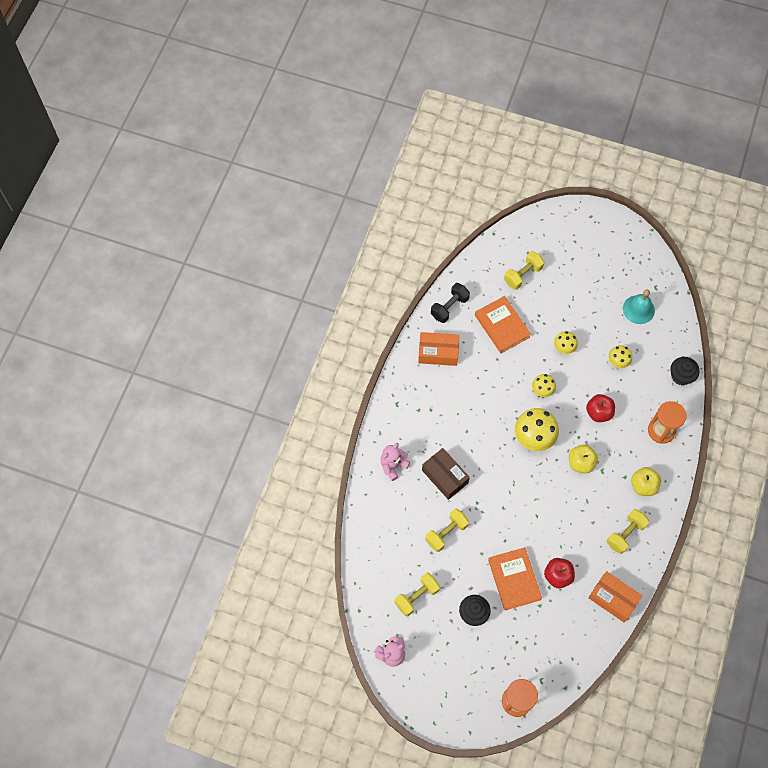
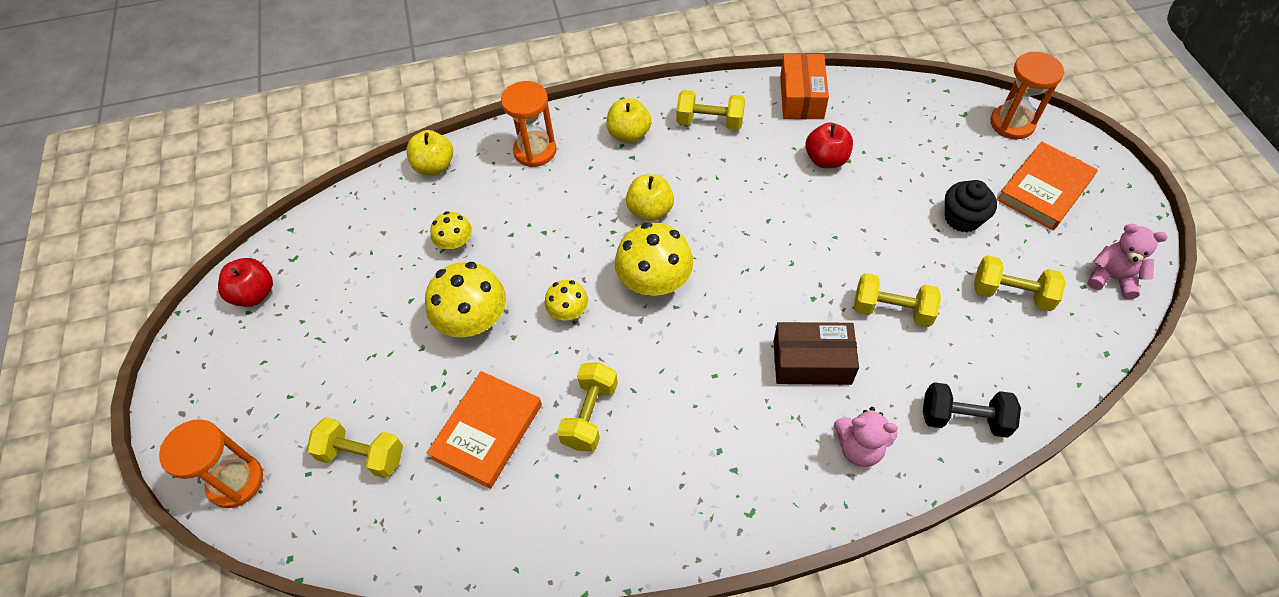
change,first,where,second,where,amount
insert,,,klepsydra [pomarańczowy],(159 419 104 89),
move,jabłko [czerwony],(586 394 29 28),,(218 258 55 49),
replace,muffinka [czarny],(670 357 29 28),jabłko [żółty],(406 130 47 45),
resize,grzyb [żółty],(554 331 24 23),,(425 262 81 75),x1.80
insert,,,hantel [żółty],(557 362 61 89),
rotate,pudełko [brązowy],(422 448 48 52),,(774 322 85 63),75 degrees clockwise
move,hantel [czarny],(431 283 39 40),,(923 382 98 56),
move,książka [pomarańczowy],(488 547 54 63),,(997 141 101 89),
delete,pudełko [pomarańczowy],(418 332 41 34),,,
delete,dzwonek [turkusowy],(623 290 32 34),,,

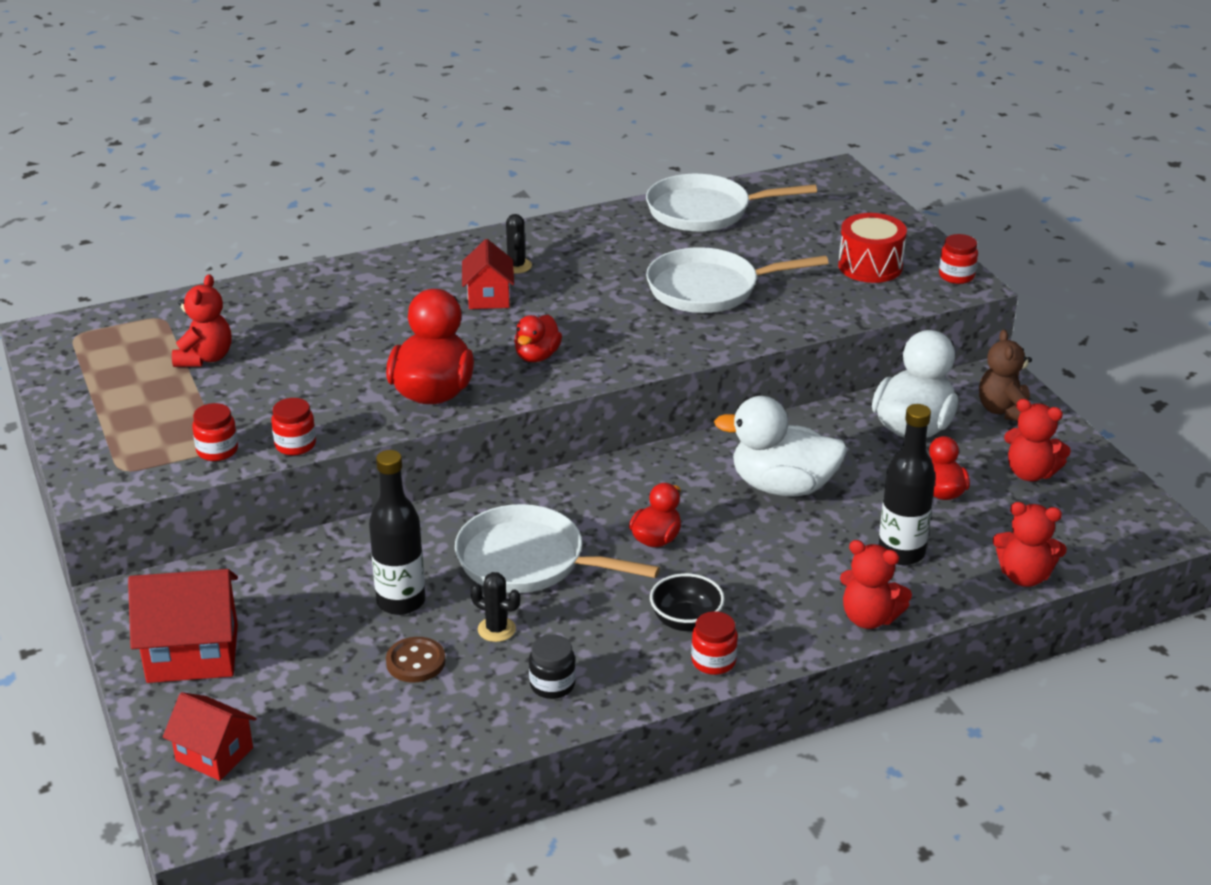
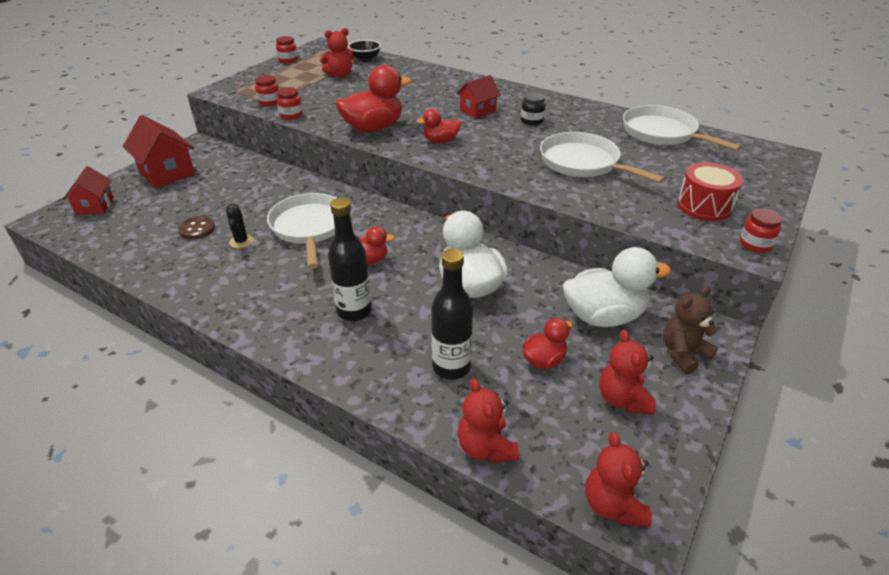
change,first,where,second,where,amount
move,słoik [czerwony],(691 611 47 64),,(276 36 22 27),
move,butelka [czarny],(369 450 56 165),,(328 198 44 123),
move,miska [czarny],(650 573 75 58),,(348 40 33 22),
move,słoik [czarny],(529 634 47 65),,(521 92 25 33),
move,miś [czerwony],(840 540 72 89),,(585 432 67 95),
delete,kaktus [czarny],(506 214 26 60),,,

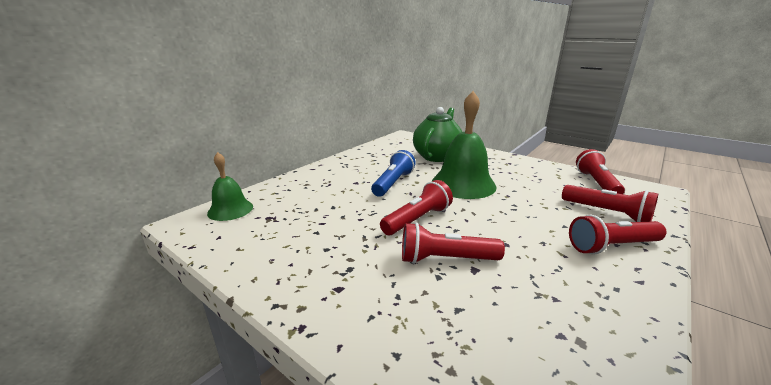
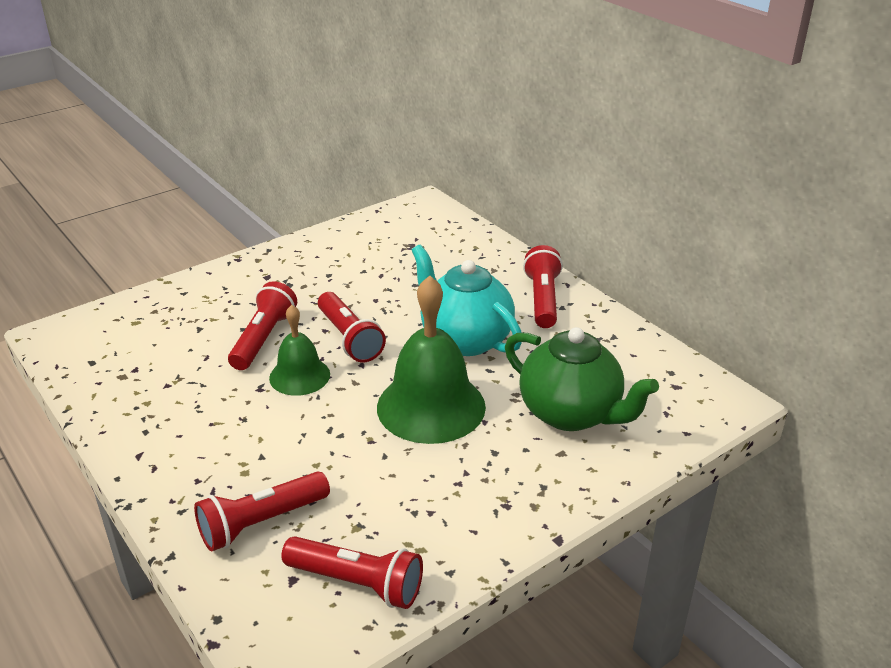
change,first,where,second,where,amount
move,dzwonek [zielony],(207 152 46 69),,(269 305 61 91),
replace,latarka [niebieski],(371 150 45 47),imbryk [turkusowy],(412 244 110 112),
move,latarka [czerwony],(569 215 98 39),,(523 245 40 83),

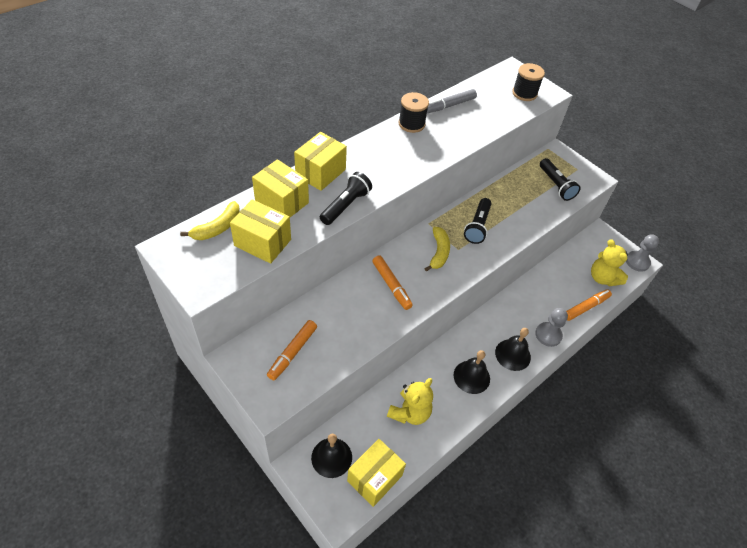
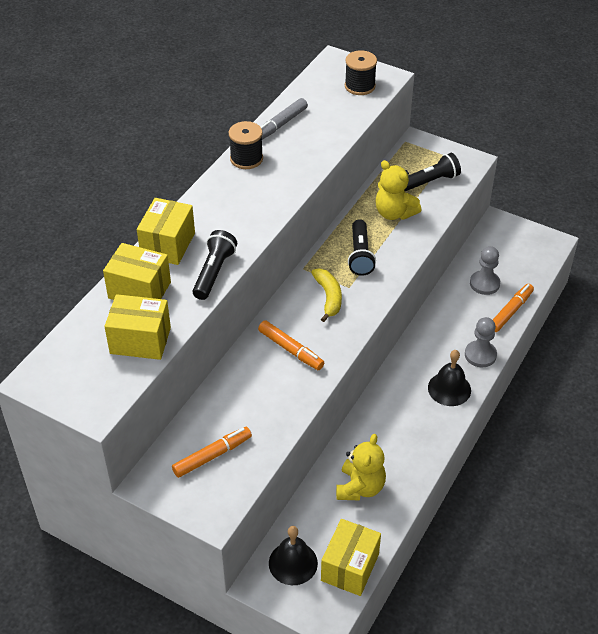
change,first,where,second,where,amount
rotate,flamaster [pomarańczowy],(267 320 50 60),,(172 427 80 51),135 degrees counterclockwise
move,miś [żółty],(591 239 37 47),,(375 160 46 60),
rotate,latarka [czarny],(540 158 41 43),,(404 153 57 38),75 degrees counterclockwise
move,pionek [szary],(626 234 33 38),,(470 246 30 49),
delete,banan [żółty],(180 201 60 39),,,
delete,dzwonek [czarny],(453 350 37 44),,,

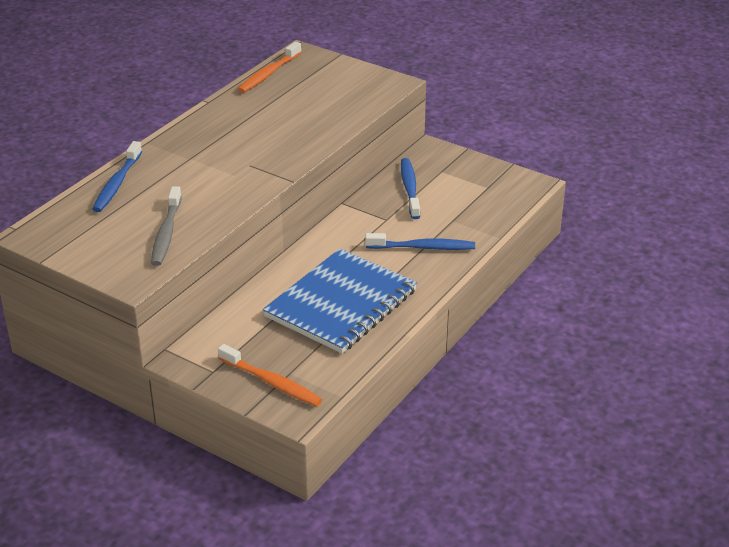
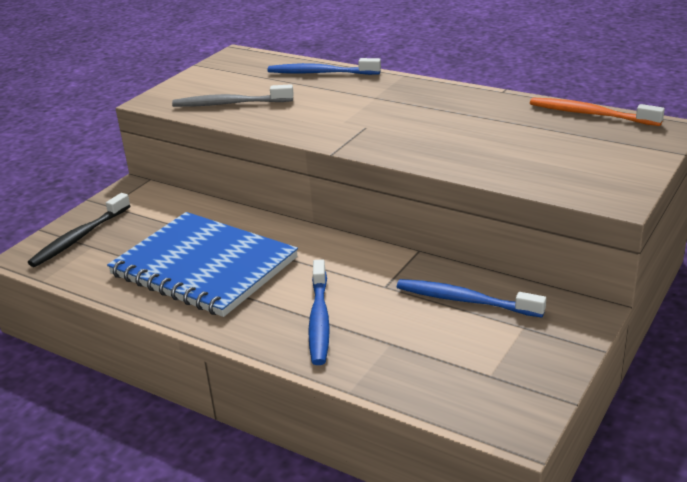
change,first,where,second,where,amount
recolor,szczoteczka do zębów [pomarańczowy],(218 344 104 62),szczoteczka do zębów [czarny],(28 193 102 74),
rotate,szczoteczka do zębów [niebieski],(401 158 19 61),,(397 279 149 38),150 degrees counterclockwise

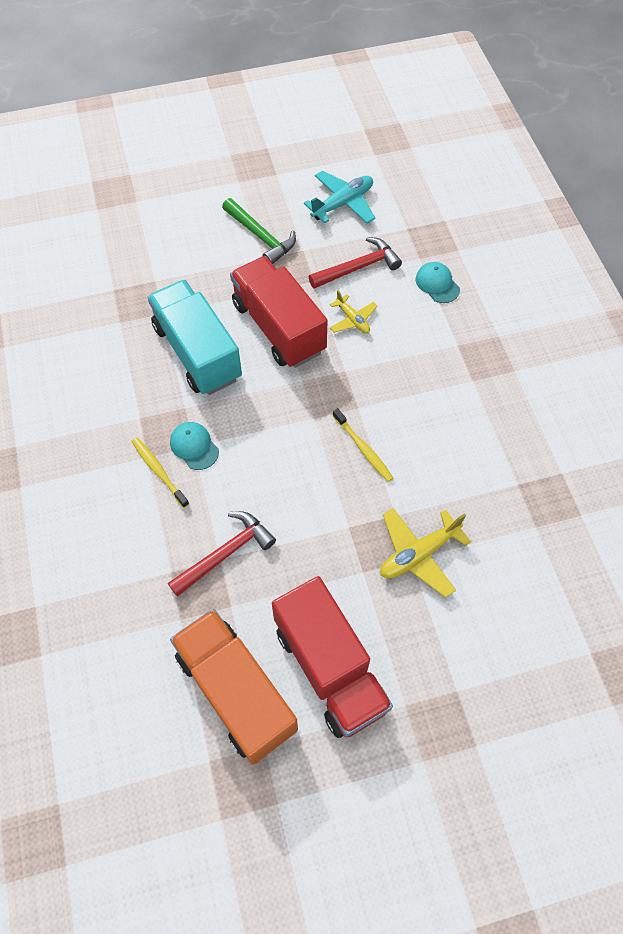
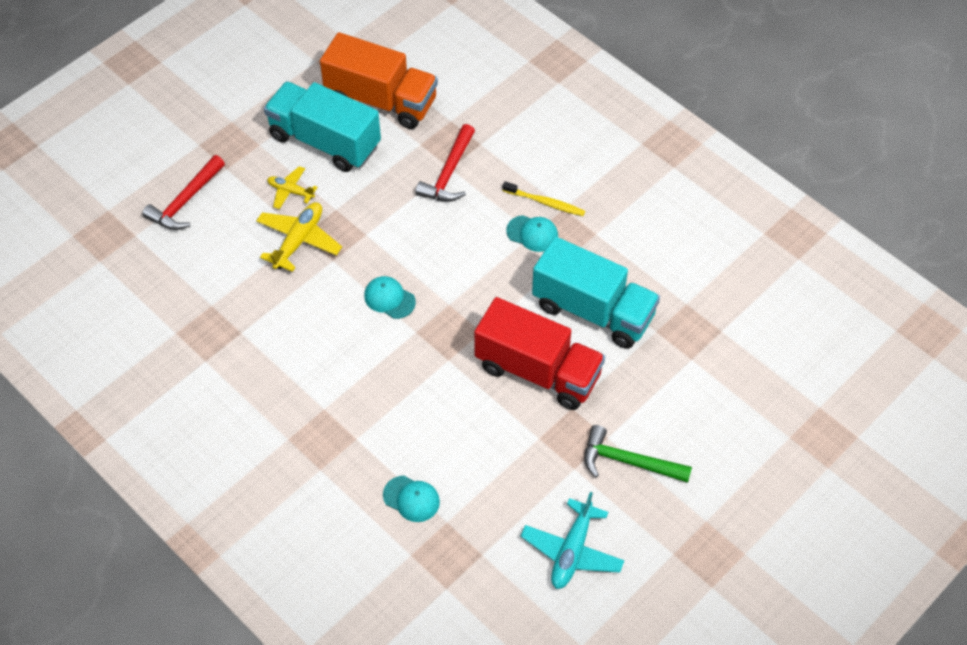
change,first,where,second,where,amount
move,młotek [czerwony],(309 237 93 52),,(142 155 83 75),
recolor,ciężarówka [czerwony],(272 576 121 162),ciężarówka [turkusowy],(264 81 117 91),
move,samolot [żółty],(330 290 48 44),,(267 166 51 43),
replace,szczoteczka do zębów [żółty],(333 408 60 74),czapka [turkusowy],(364 276 52 43),

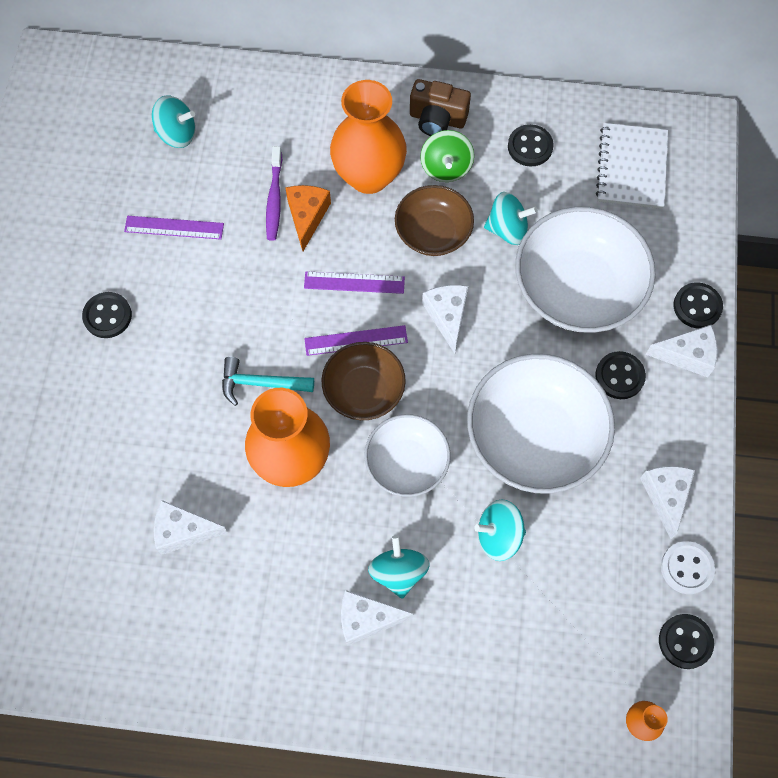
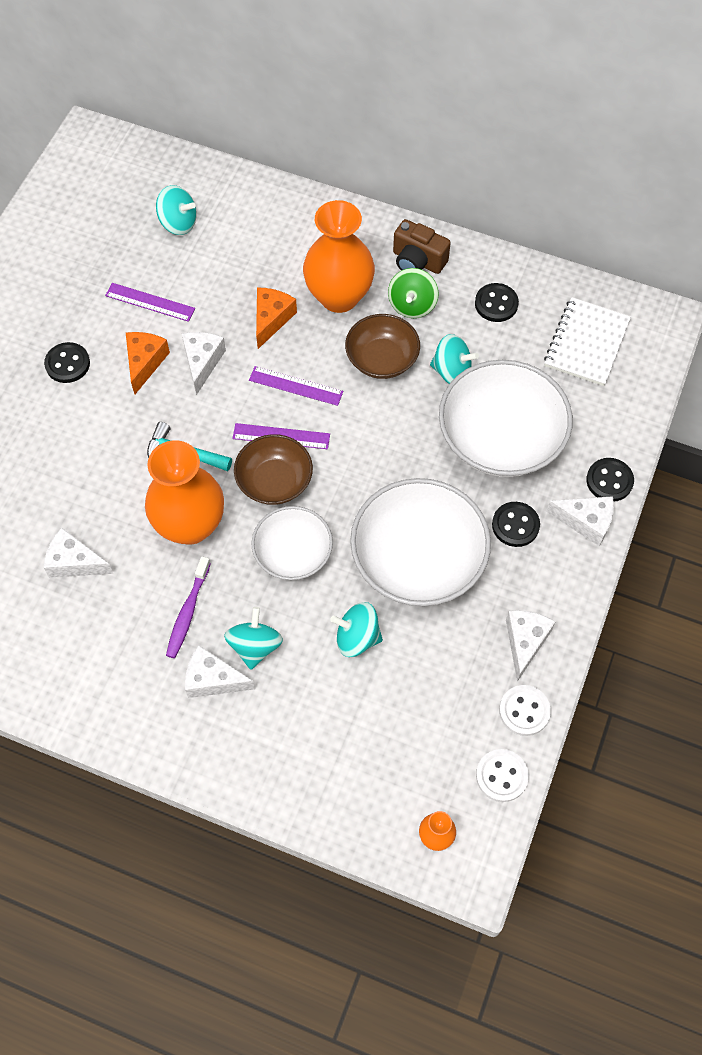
change,first,where,second,where,amount
insert,,,ser [pomarańczowy],(126 332 44 62),
move,szczoteczka do zębów [fioletowy],(266 146 16 95),,(166 556 45 102),
move,ser [biały],(422 285 46 69),,(182 332 44 63),
recolor,guzik [czarny],(659 614 55 55),guzik [biały],(476 749 53 53),

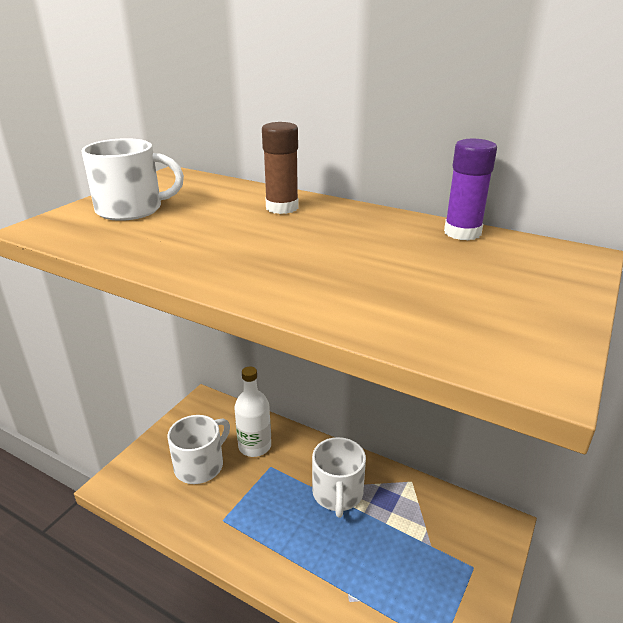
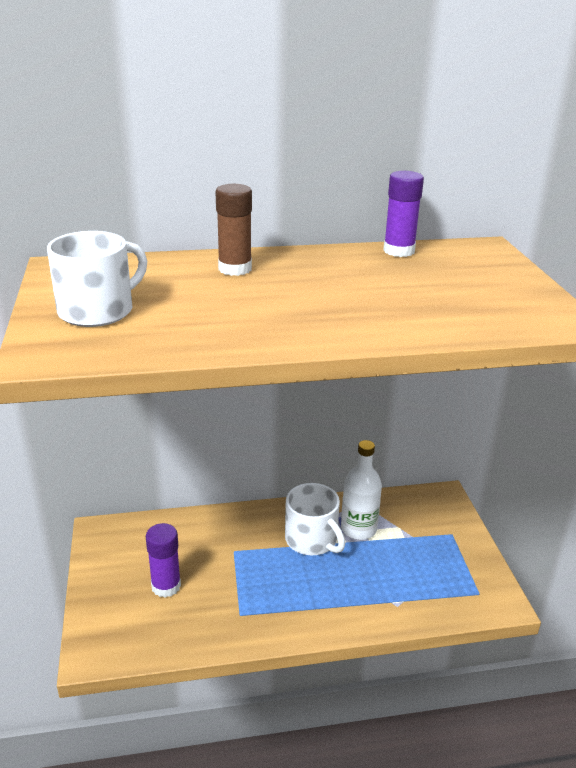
change,first,where,second,where,amount
replace,kubek [biały],(167 415 63 69),klej w sztyfcie [fioletowy],(146 523 35 75),
move,butelka [biały],(234 367 37 90),,(341 440 41 100),

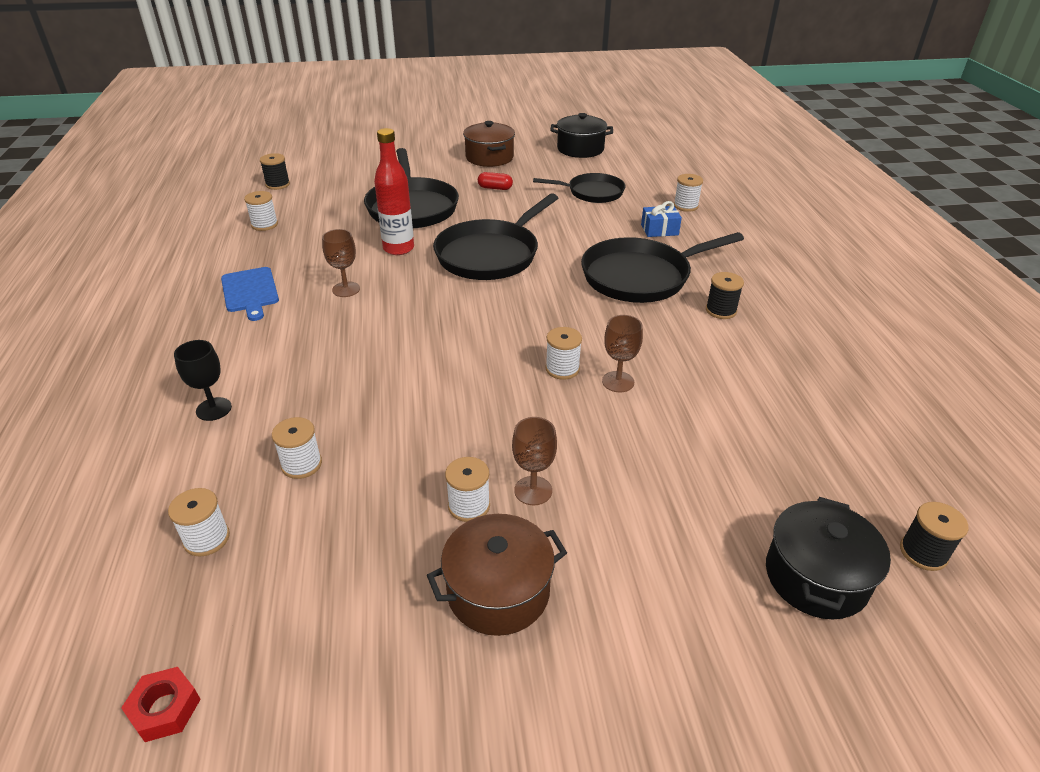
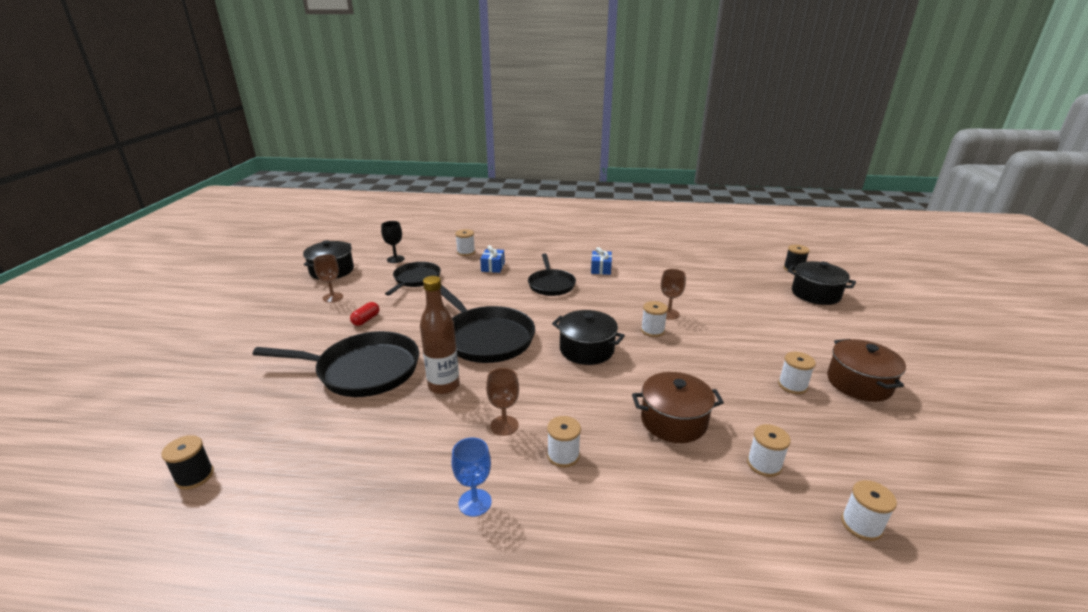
change,first,where,second,where,amount
move,kielich [brązowy],(512 417 45 88),,(313 254 30 49),
move,kielich [czarny],(174 340 58 81),,(381 221 24 42),
recolor,butelka [czerwony],(374 128 40 127),butelka [brązowy],(420 276 40 118),
replace,deska do krojenia [niebieski],(221 267 58 54),kielich [niebieski],(452 437 40 80),
resize,patelnia [czarny],(581 232 163 71),,(528 254 48 42),x0.63
move,szpulka [biały],(244 191 34 40),,(547 416 34 51),
insert,,,garnek [czarny],(552 310 73 55),
replace,szpulka [czarny],(706 272 38 47),prezent [niebieski],(591 247 21 28),
move,garnek [brązowy],(463 121 52 46),,(632 372 92 71),
delete,nakrętka [czerwony],(121 667 80 75),,,

